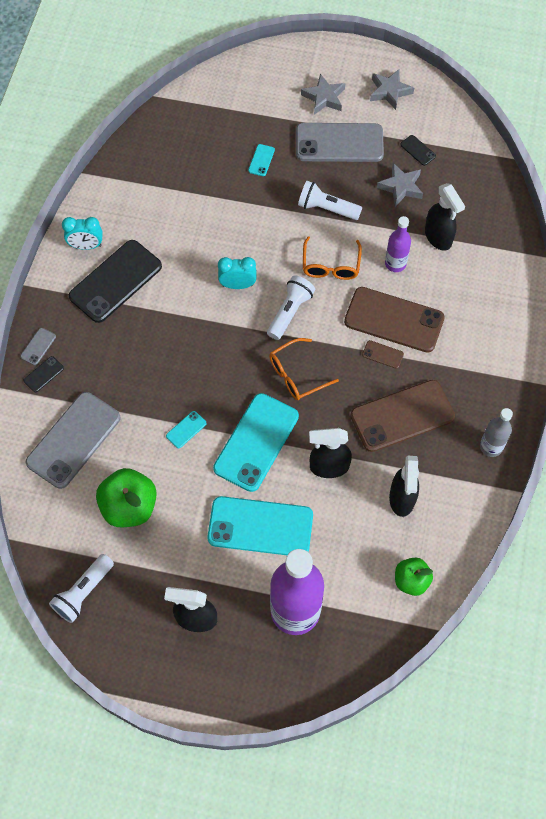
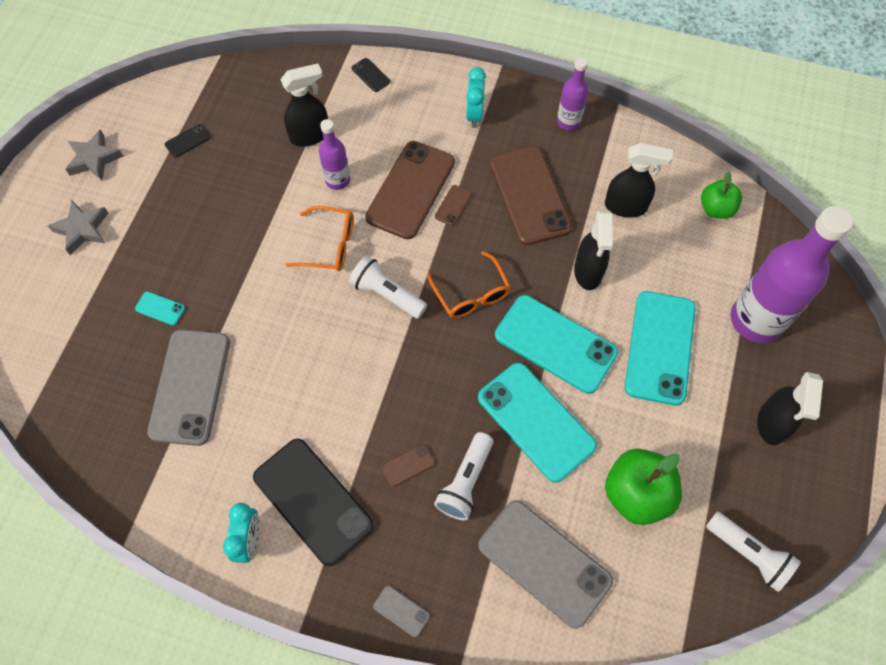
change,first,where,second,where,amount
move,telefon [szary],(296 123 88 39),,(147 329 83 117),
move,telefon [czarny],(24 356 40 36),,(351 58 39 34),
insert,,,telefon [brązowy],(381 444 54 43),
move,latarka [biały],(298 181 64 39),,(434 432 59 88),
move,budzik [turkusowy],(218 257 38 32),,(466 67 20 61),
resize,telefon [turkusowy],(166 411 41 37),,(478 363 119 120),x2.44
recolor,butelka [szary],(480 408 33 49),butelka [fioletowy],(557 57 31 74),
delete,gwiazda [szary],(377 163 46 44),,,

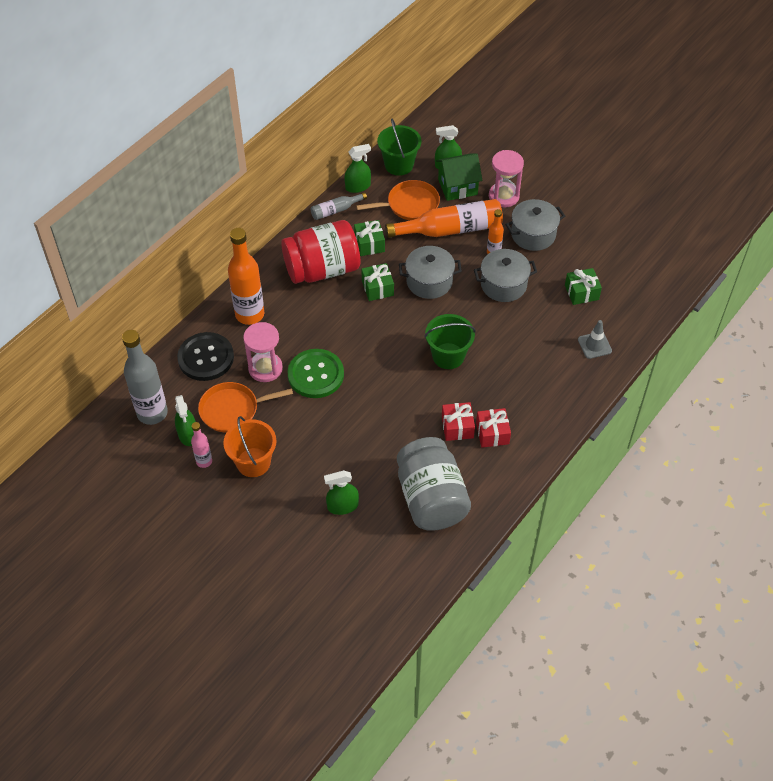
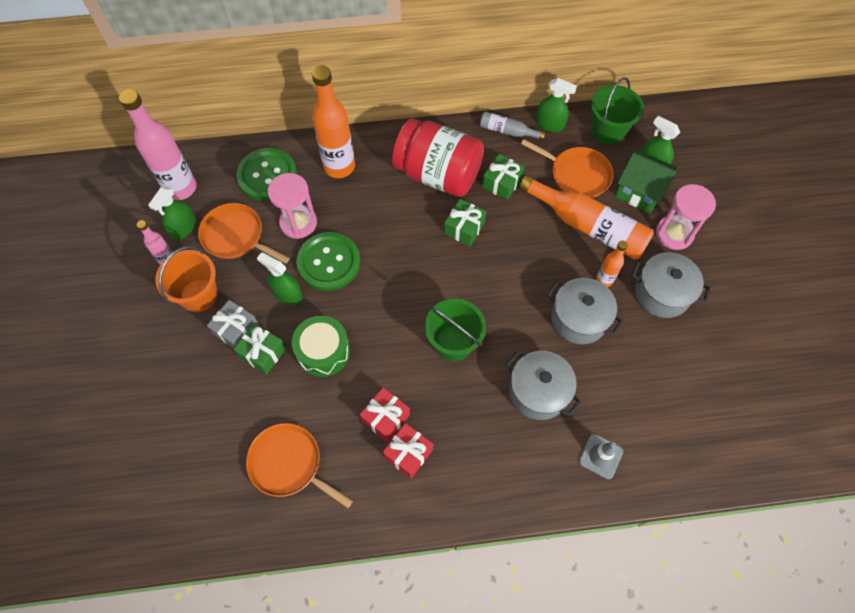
change,first,where,second,where,amount
recolor,butelka [szary],(122 330 46 95),butelka [różowy],(119 89 78 111),
insert,,,prezent [szary],(207 300 52 48),
move,prezent [zielony],(565 268 37 37),,(234 323 52 52),
recolor,guzik [czarny],(177 332 57 49),guzik [zielony],(236 148 61 53),
replace,słoik [szary],(397 437 74 94),patelnia [pomarańczowy],(246 423 107 85),
move,spryskiwacz [zielony],(324 470 35 45),,(257 252 45 53),
insert,,,bęben [zielony],(292 316 58 61),
move,garnek [szary],(399 246 63 53),,(505 351 76 69),

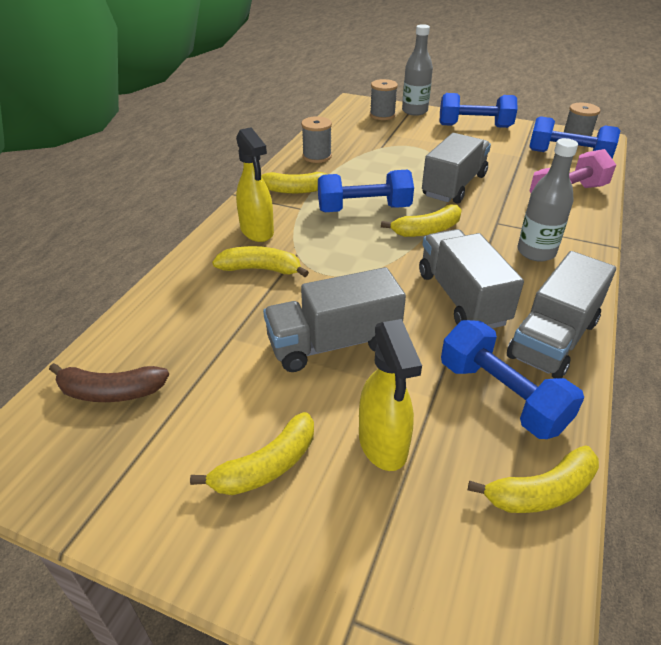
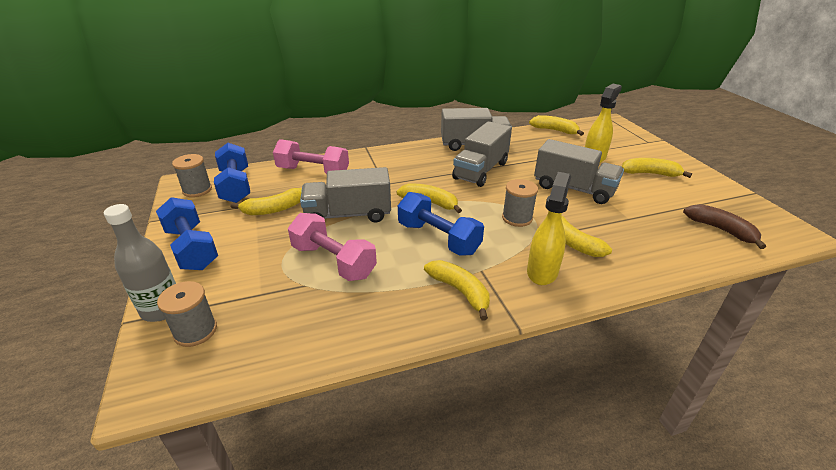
change,first,where,second,where,amount
insert,,,banan [żółty],(231 188 71 27),
insert,,,hantel [różowy],(288 213 89 68),
move,szpulka [szary],(301 116 31 47),,(502 179 36 48),
delete,hantel [niebieski],(441 320 143 119),,,
delete,butelka [szary],(517 138 61 124),,,

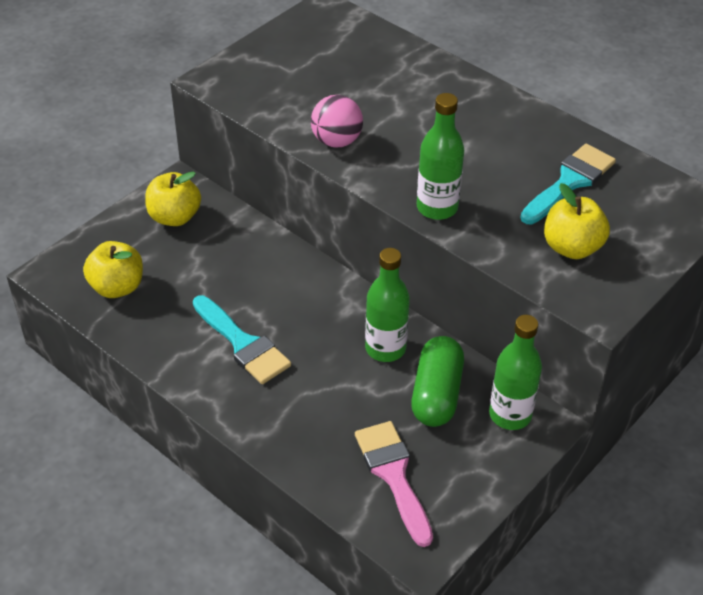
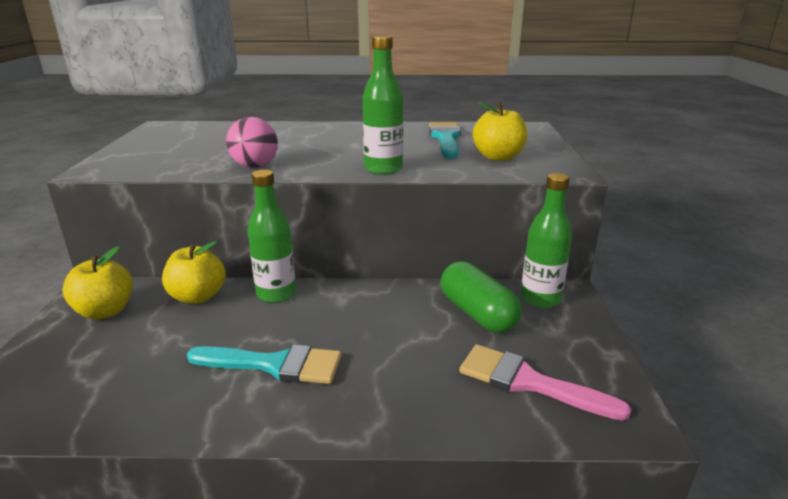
change,first,where,second,where,amount
move,jabłko [żółty],(83 241 60 57),,(162 241 64 63),
move,butelka [zielony],(365 248 45 114),,(248 169 48 134),

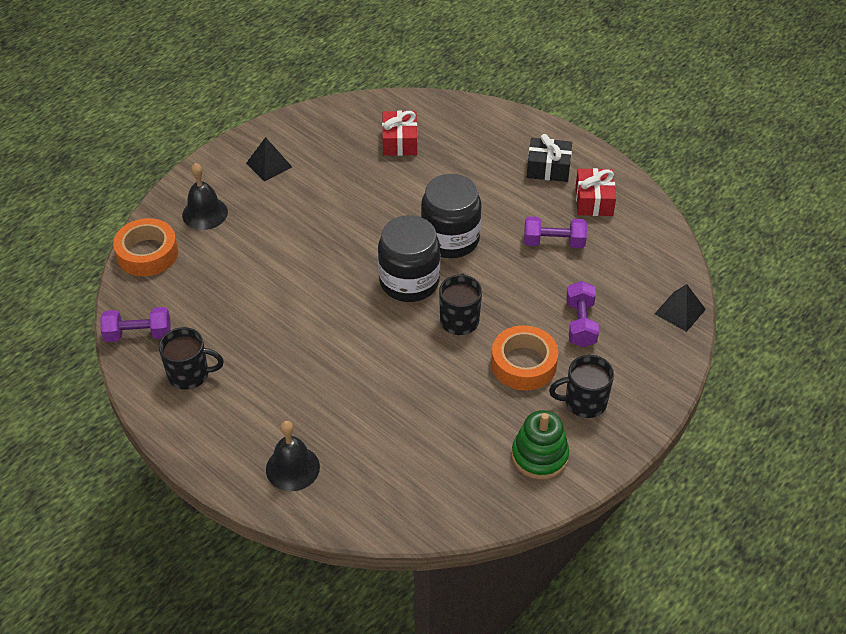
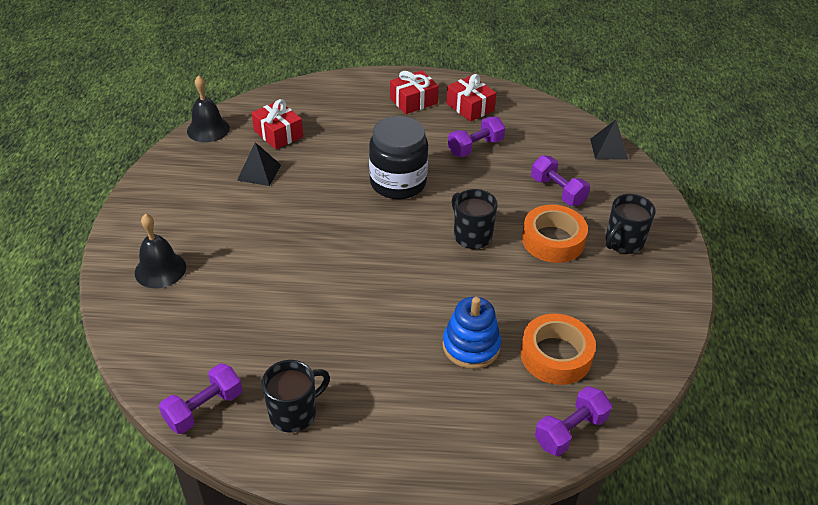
change,first,where,second,where,amount
move,dzwonek [czarny],(266 421 54 70),,(187 75 43 68),
move,piramida [czarny],(246 137 46 45),,(237 142 44 44),
recolor,prezent [czarny],(527 134 45 48),prezent [czerwony],(390 71 49 43),
insert,,,zabawka nakładanka [niebieski],(443 297 58 72),
move,taśma klejąca [pomarańczowy],(113 218 65 58),,(520 314 76 71),
insert,,,hantel [fioletowy],(535 386 77 70),
delete,słoik [czarny],(378 215 62 87),,,
delete,zabawka nakładanka [zielony],(512 410 57 70),,,

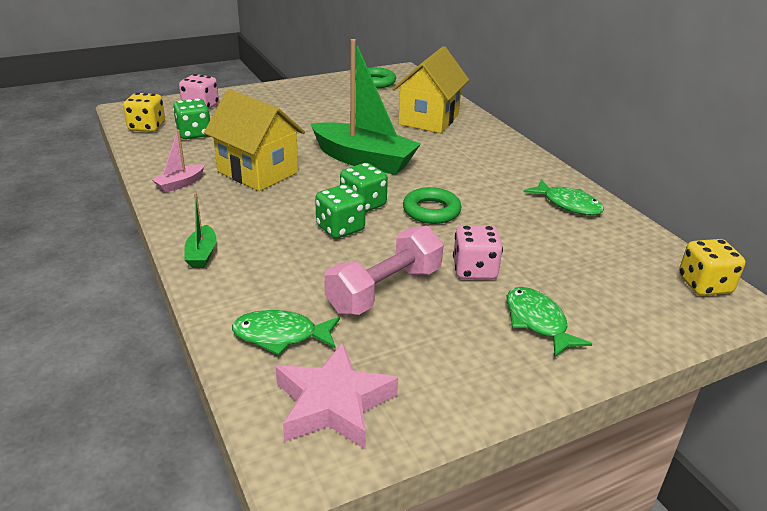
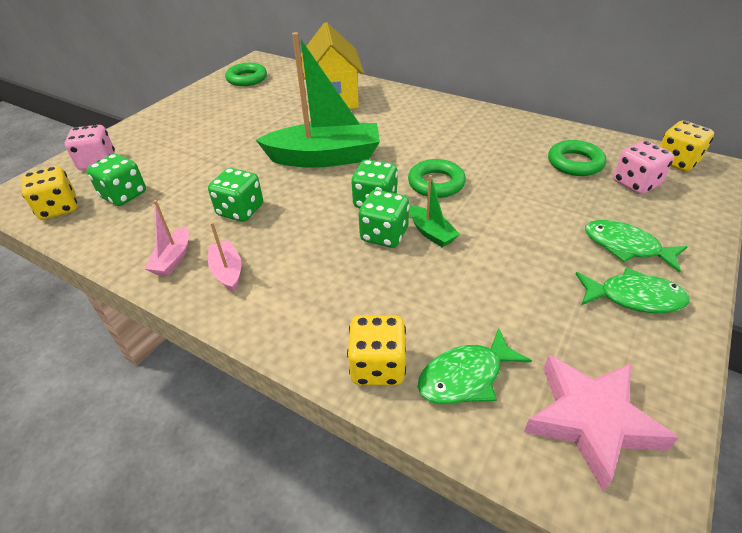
change,first,where,second,where,amount
replace,domek [żółty],(204 89 101 102),kostka do gry [zielony],(208 168 55 54),
insert,,,łódka [różowy],(208 222 34 70),
insert,,,kostka do gry [żółty],(347 315 59 70),
move,łódka [zielony],(185 193 31 75),,(410 175 50 72),
insert,,,pierścień [zielony],(548 140 58 36),
move,ryba [zielony],(524 179 80 36),,(576 268 114 45),
move,kostka do gry [różowy],(453 225 50 54),,(613 141 61 53),
delete,hantel [różowy],(324 226 120 89),,,

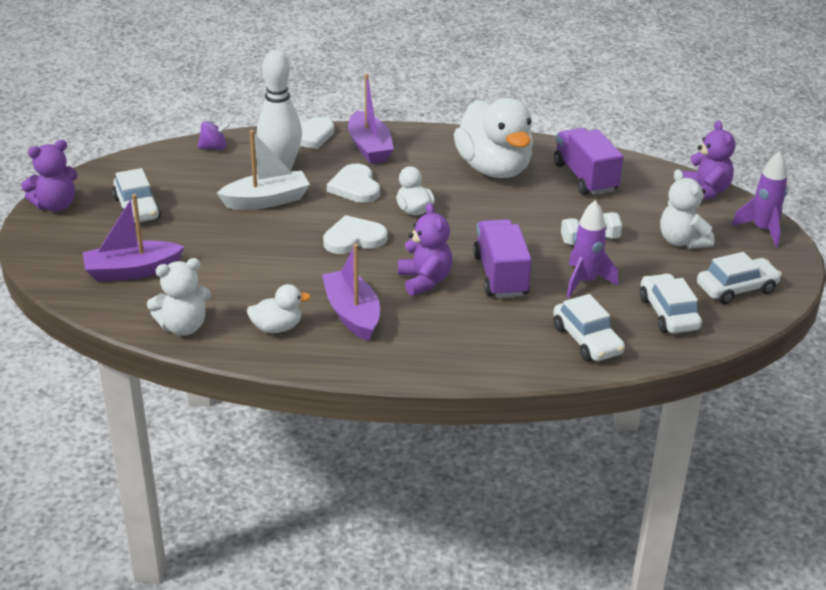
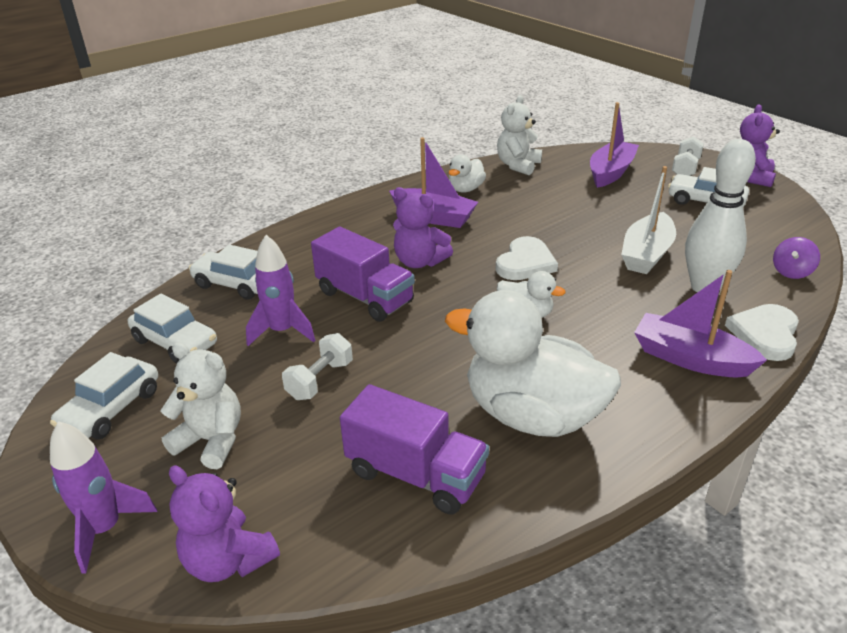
change,first,where,second,where,amount
insert,,,hantel [biały],(672 137 32 39),
delete,serce [biały],(327 164 53 39),,,

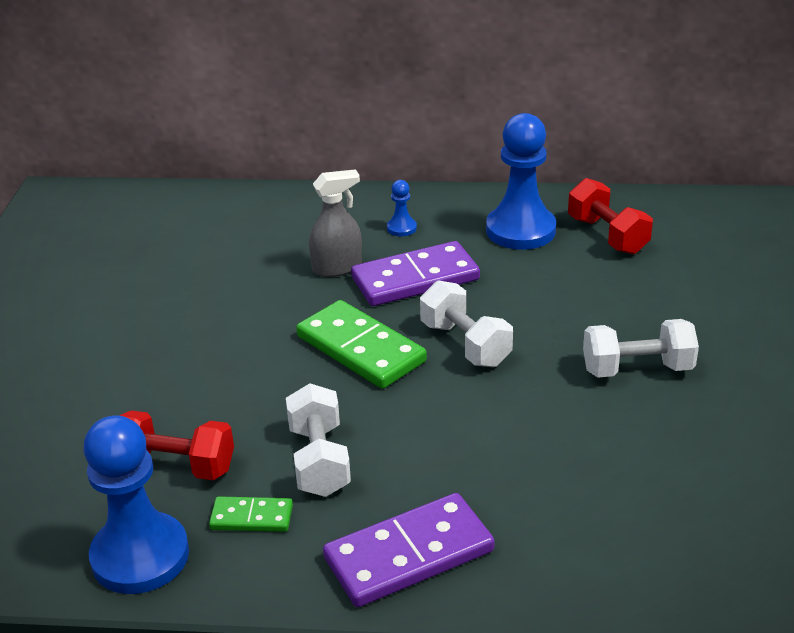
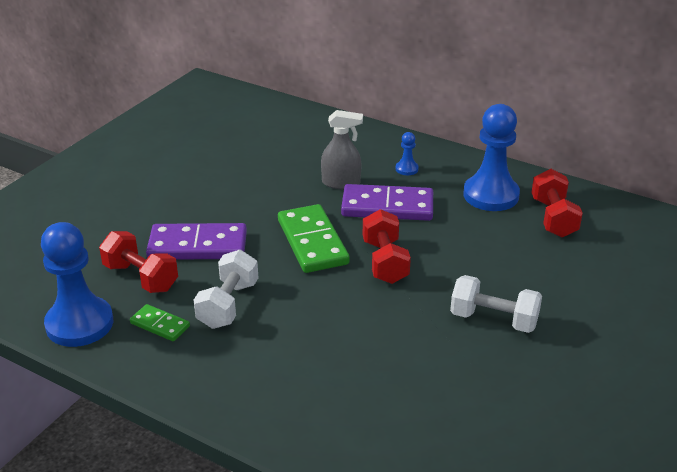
change,first,where,second,where,amount
move,kostka domina [fioletowy],(323 493 172 114),,(146 223 101 37),
recolor,hantel [biały],(420 280 93 87),hantel [czerwony],(363 209 48 75),

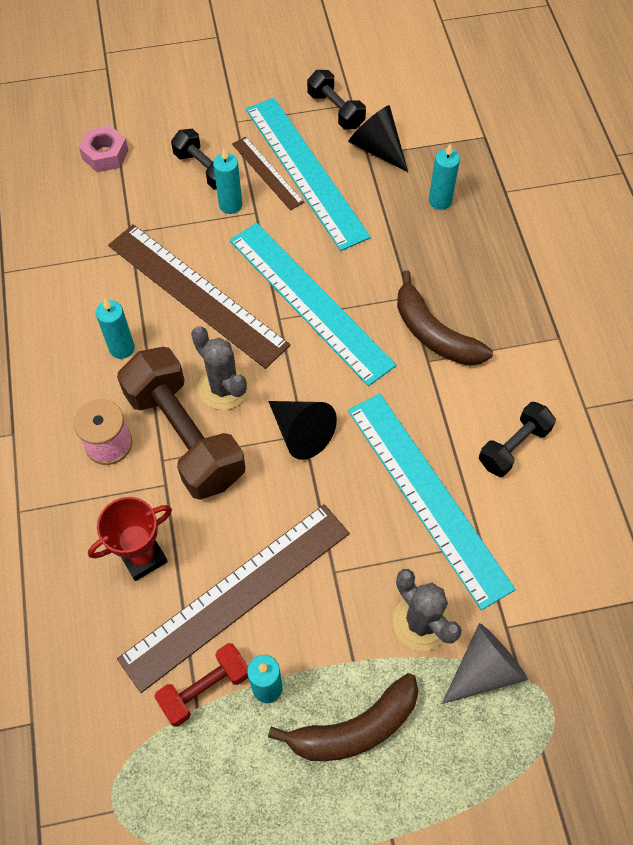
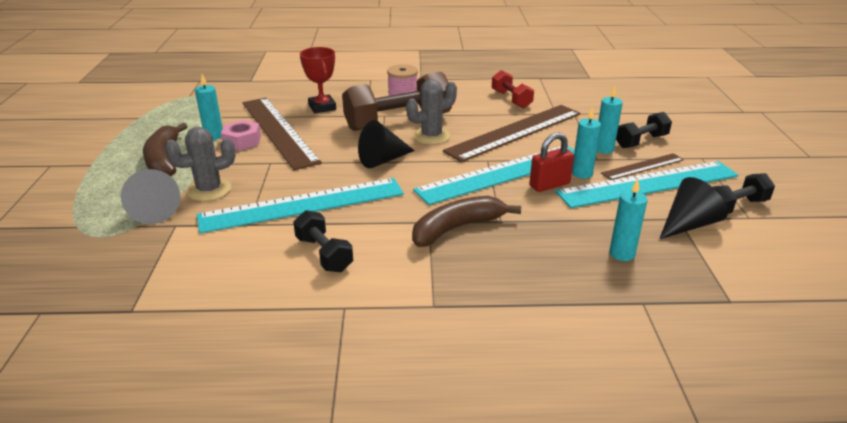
change,first,where,second,where,amount
move,nakrętka [różowy],(79 126 50 46),,(221 120 40 31),
move,hantel [czerwony],(154 643 94 84),,(492 70 42 38),
insert,,,kłódka [czerwony],(529 133 45 59),
move,świeca [turkusowy],(96 299 39 60),,(572 106 29 73),

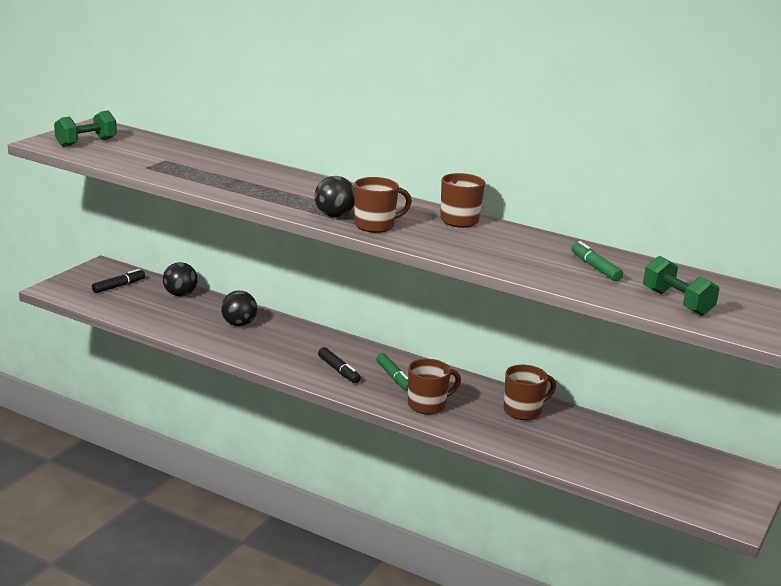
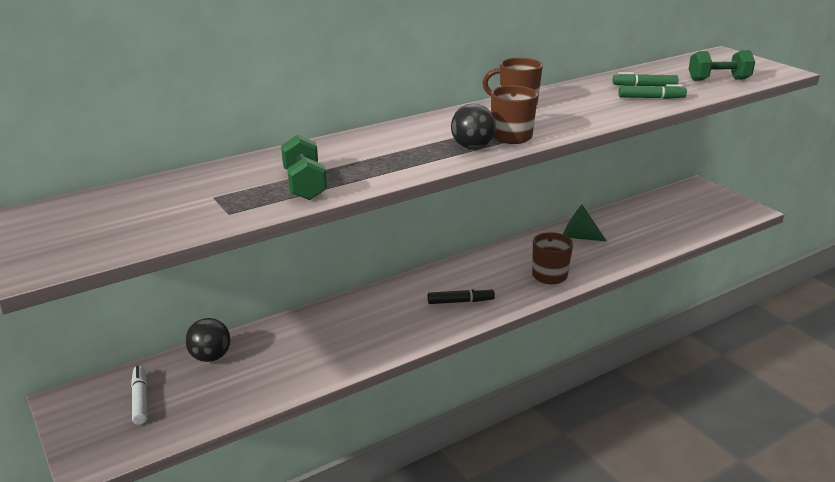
change,first,where,second,where,amount
recolor,flamaster [czarny],(92 269 53 24),flamaster [biały],(131 366 16 59),
move,hantel [zielony],(54 111 63 36),,(281 135 46 65),
replace,kubek [brązowy],(504 365 52 55),stożek [zielony],(563 205 43 36),
move,flamaster [zielony],(376 353 32 38),,(619 84 68 15),
delete,piłka [czarny],(221 291 36 35),,,

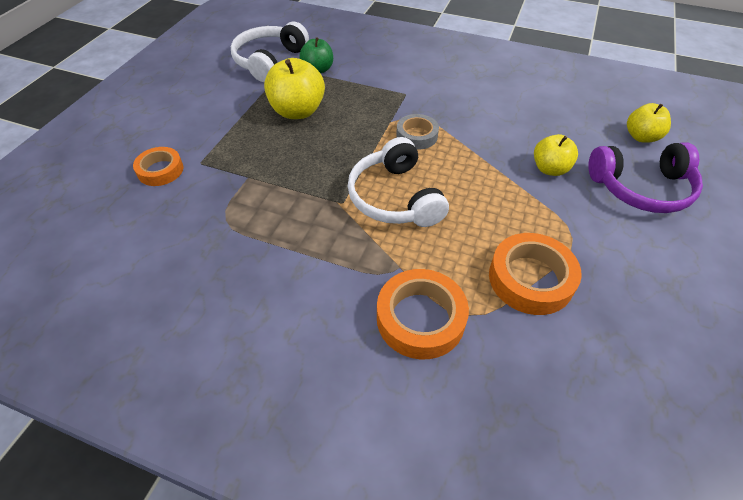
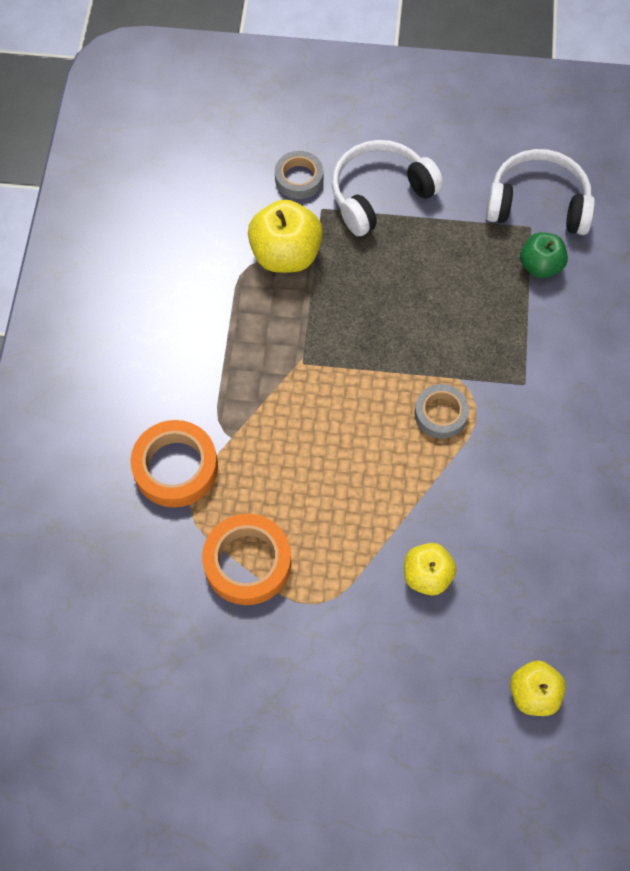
change,first,where,second,where,amount
move,jabłko [żółty],(264 58 61 61),,(248 199 75 74),
recolor,taśma klejąca [pomarańczowy],(133 147 50 39),taśma klejąca [szary],(275 151 48 48),
move,słuchawki [biały],(347 137 102 90),,(332 140 112 96),
delete,słuchawki [fioletowy],(588 142 115 71),,,

